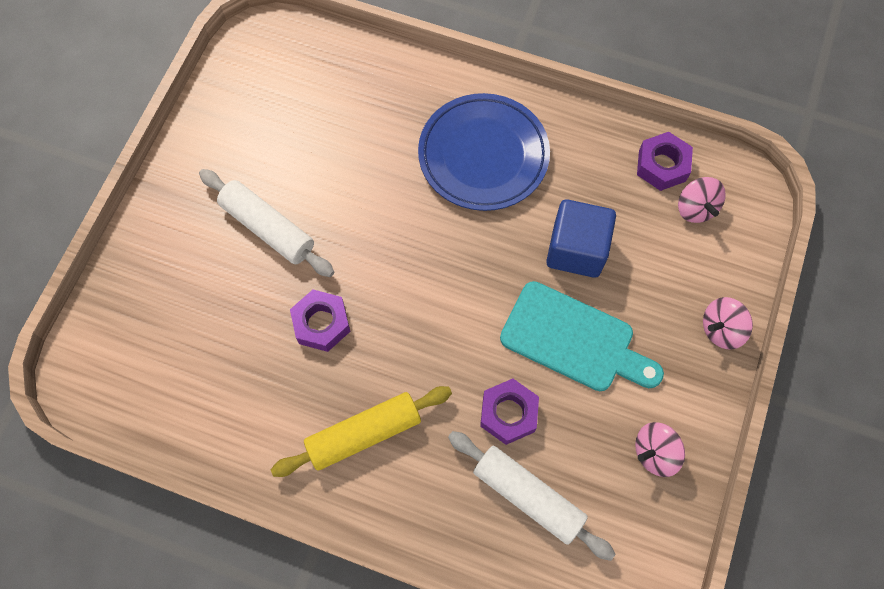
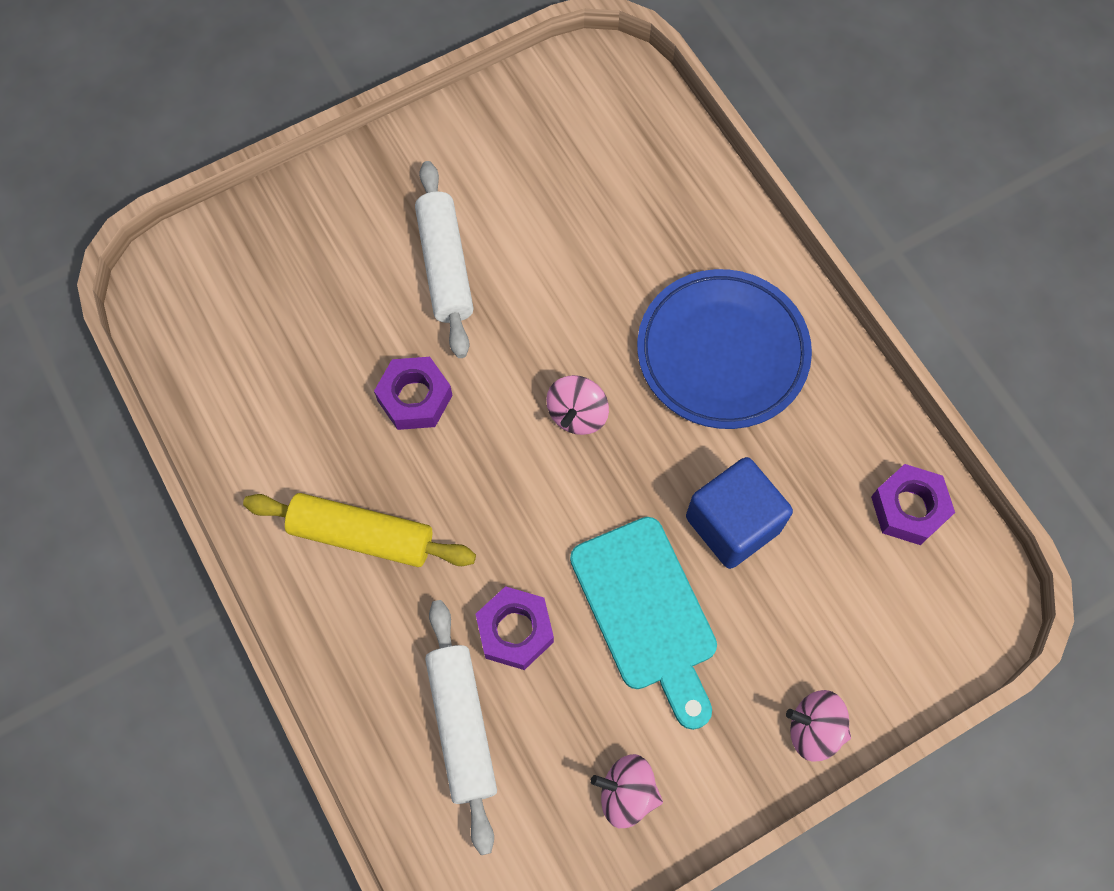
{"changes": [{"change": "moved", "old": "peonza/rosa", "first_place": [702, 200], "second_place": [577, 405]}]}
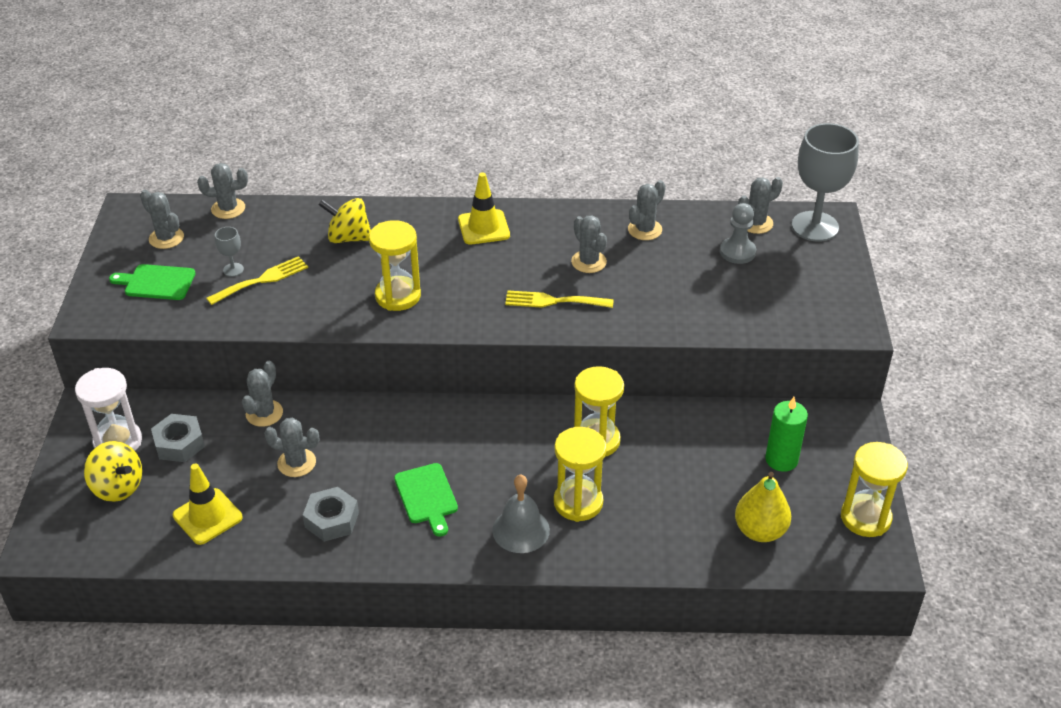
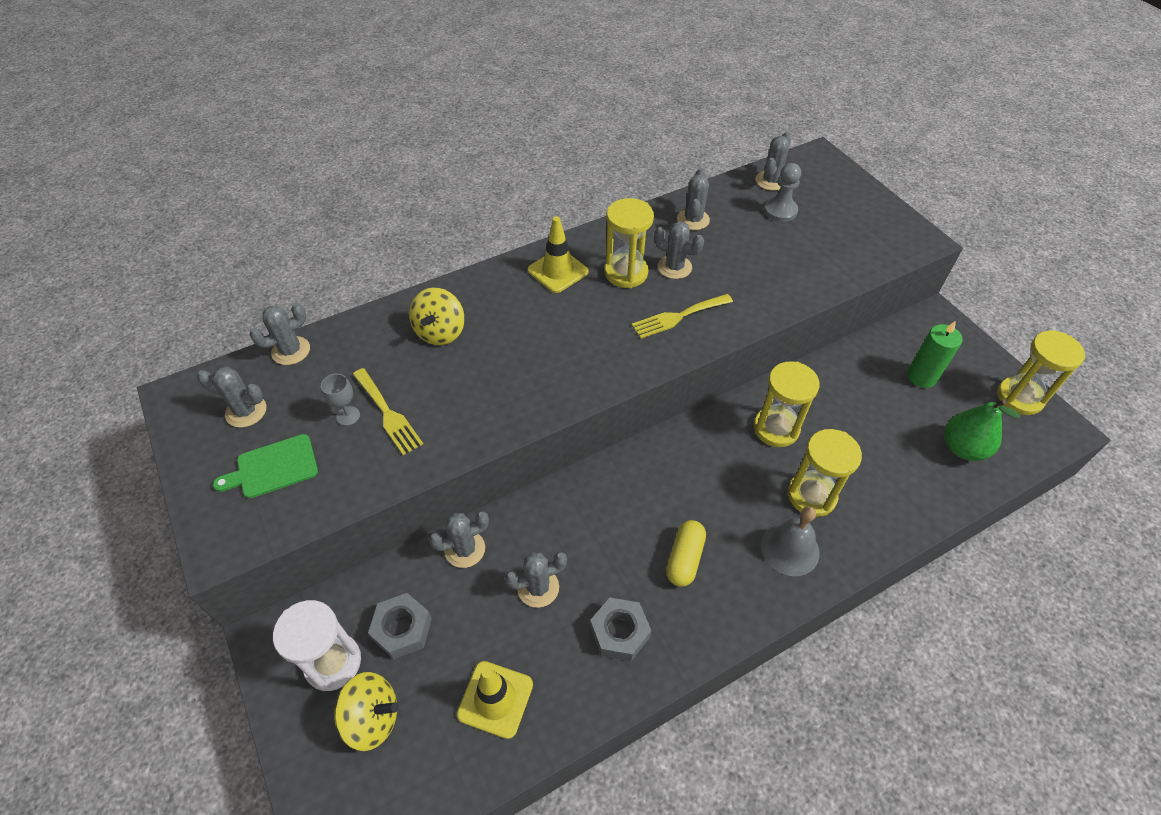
{"changes": [{"change": "removed", "old": "copa/gris", "first_place": [825, 182]}, {"change": "turned", "old": "peonza/amarillo", "first_place": [345, 220], "second_place": [436, 316], "degrees": -60}, {"change": "moved", "old": "reloj de arena/amarillo", "first_place": [395, 265], "second_place": [629, 243]}, {"change": "turned", "old": "tenedor/amarillo", "first_place": [257, 280], "second_place": [388, 411], "degrees": 120}, {"change": "turned", "old": "cactus/gris", "first_place": [262, 394], "second_place": [459, 540], "degrees": 75}, {"change": "replaced", "old": "tabla de cortar/verde", "new": "cápsula/amarillo", "first_place": [426, 500], "second_place": [686, 553]}, {"change": "recoloured", "old": "pera/amarillo", "new": "pera/verde", "first_place": [763, 507], "second_place": [982, 430]}]}
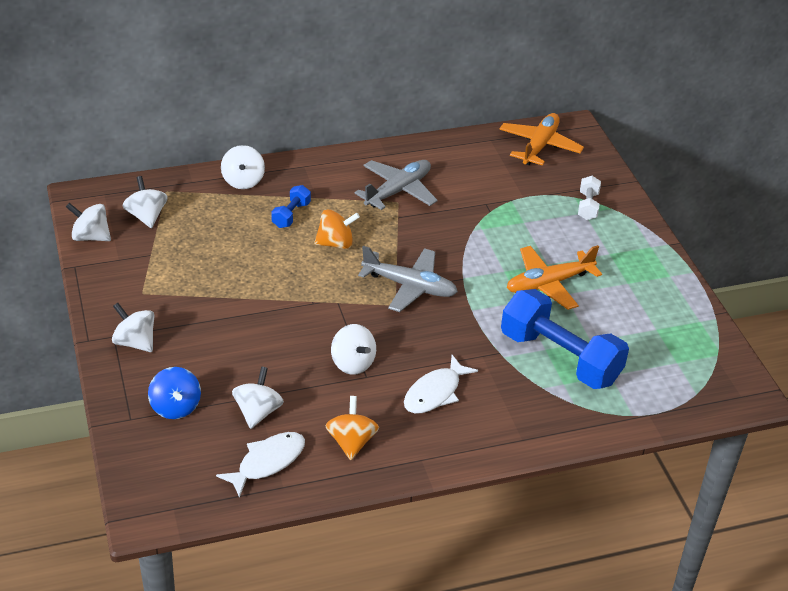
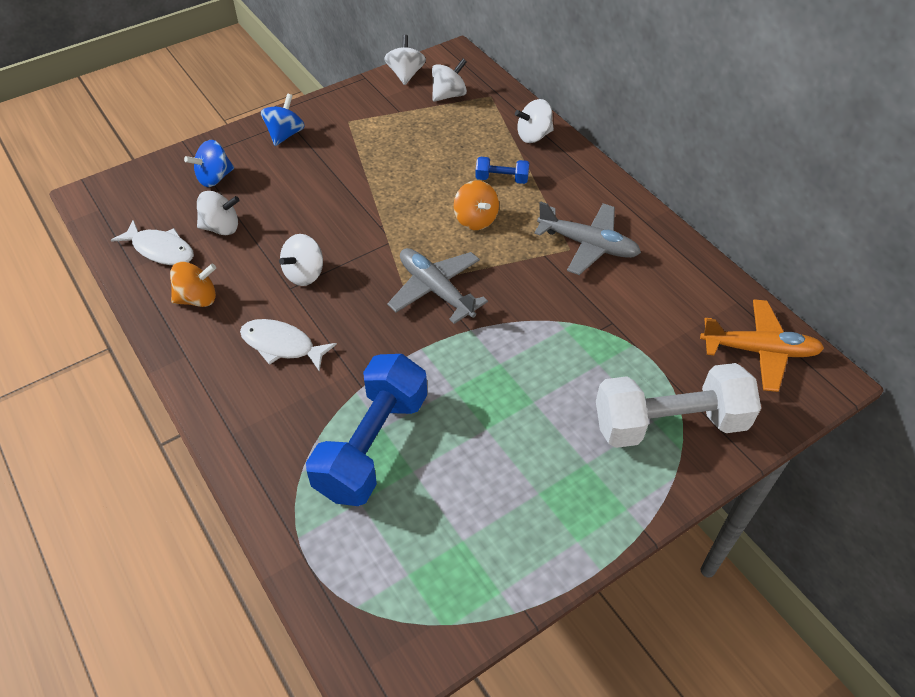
{"changes": [{"change": "resized", "old": "mancuerna/blanco", "first_place": [589, 198], "second_place": [678, 405], "factor": 2.22}, {"change": "removed", "old": "avión/naranja", "first_place": [554, 277]}, {"change": "turned", "old": "avión/gris", "first_place": [408, 279], "second_place": [437, 286], "degrees": 135}, {"change": "recoloured", "old": "peonza/blanco", "new": "peonza/azul", "first_place": [133, 327], "second_place": [283, 120]}]}
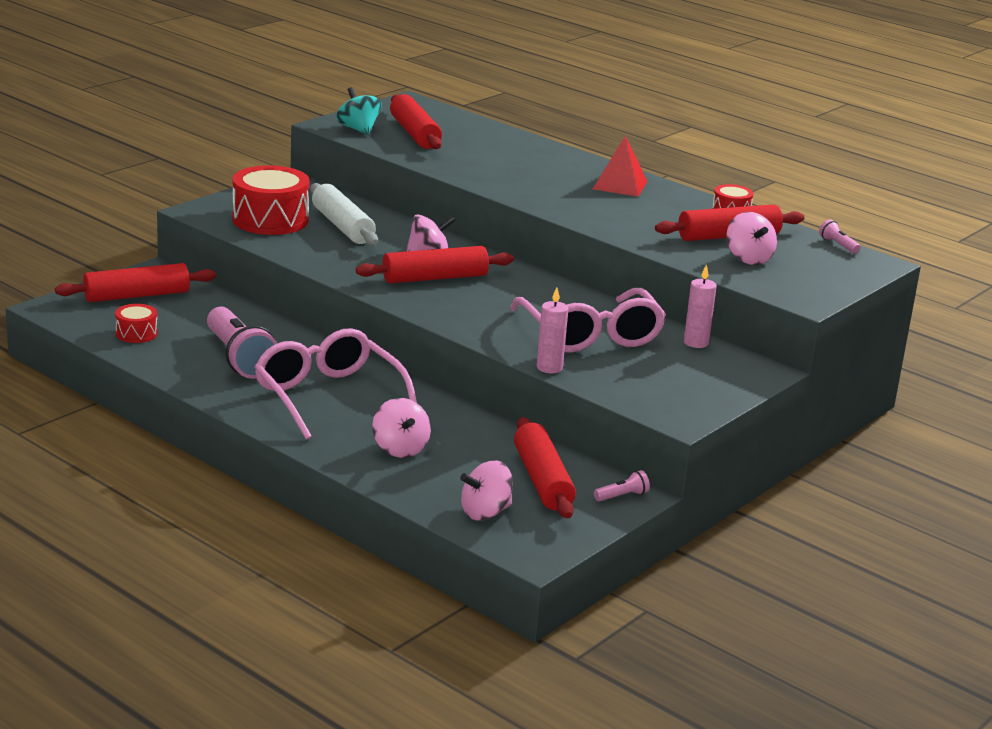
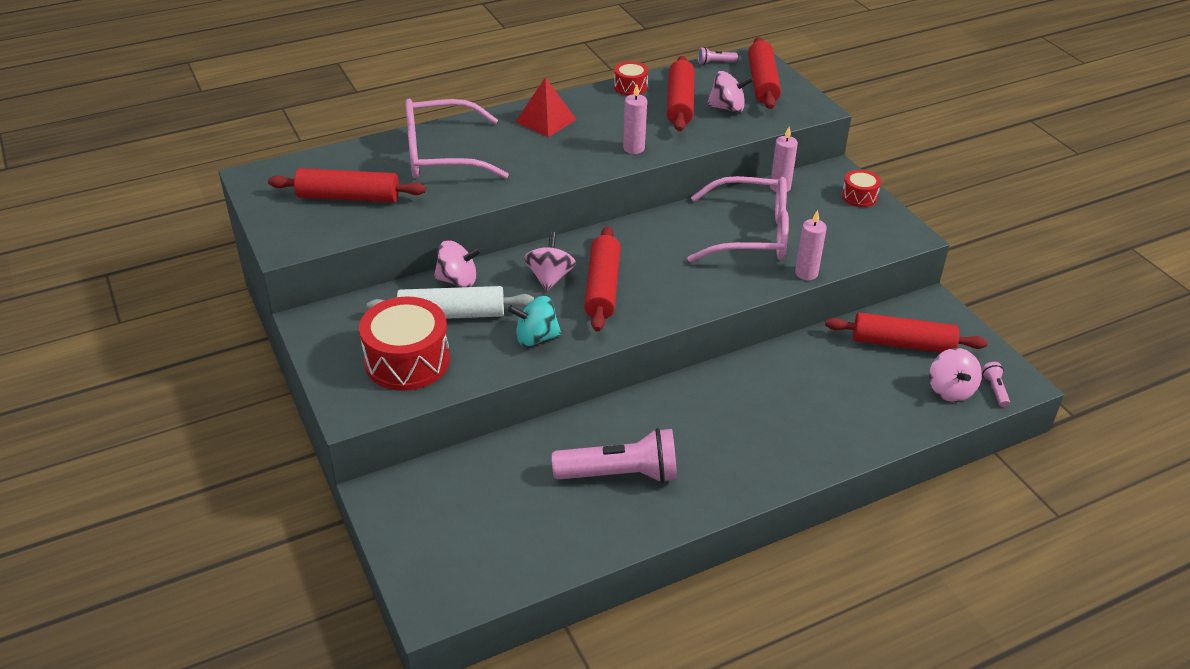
{"changes": [{"change": "moved", "old": "peonza/turquesa", "first_place": [358, 111], "second_place": [535, 321]}, {"change": "moved", "old": "rodillo/rojo", "first_place": [135, 282], "second_place": [764, 73]}, {"change": "moved", "old": "tambor/rojo", "first_place": [136, 323], "second_place": [861, 188]}, {"change": "moved", "old": "gafas/rosa", "first_place": [335, 384], "second_place": [457, 138]}, {"change": "moved", "old": "peonza/rosa", "first_place": [401, 428], "second_place": [457, 263]}, {"change": "moved", "old": "lámpara de mano/rosa", "first_place": [622, 486], "second_place": [996, 384]}, {"change": "added", "new": "vela/rosa", "second_place": [635, 119]}]}
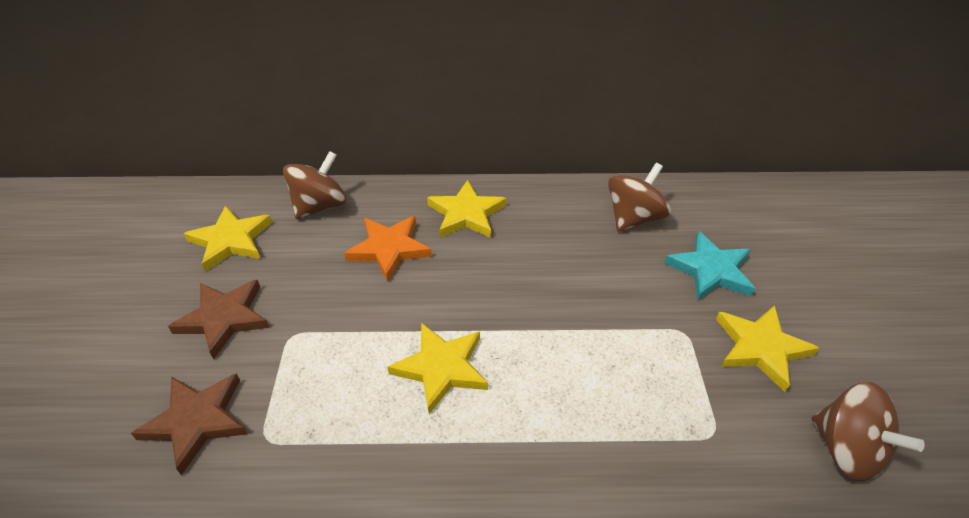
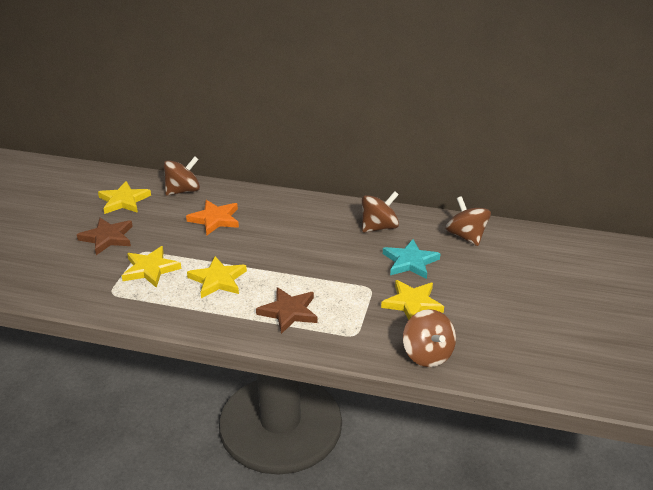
{"changes": [{"change": "moved", "old": "estrella/amarillo", "first_place": [467, 209], "second_place": [151, 267]}, {"change": "moved", "old": "estrella/marrón", "first_place": [189, 424], "second_place": [287, 310]}, {"change": "added", "new": "peonza/marrón", "second_place": [468, 221]}]}
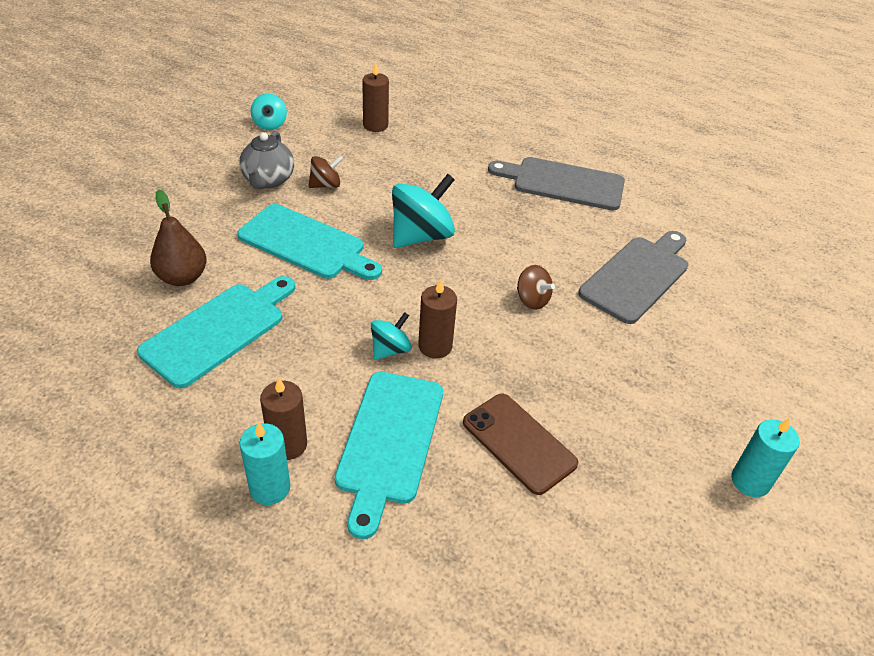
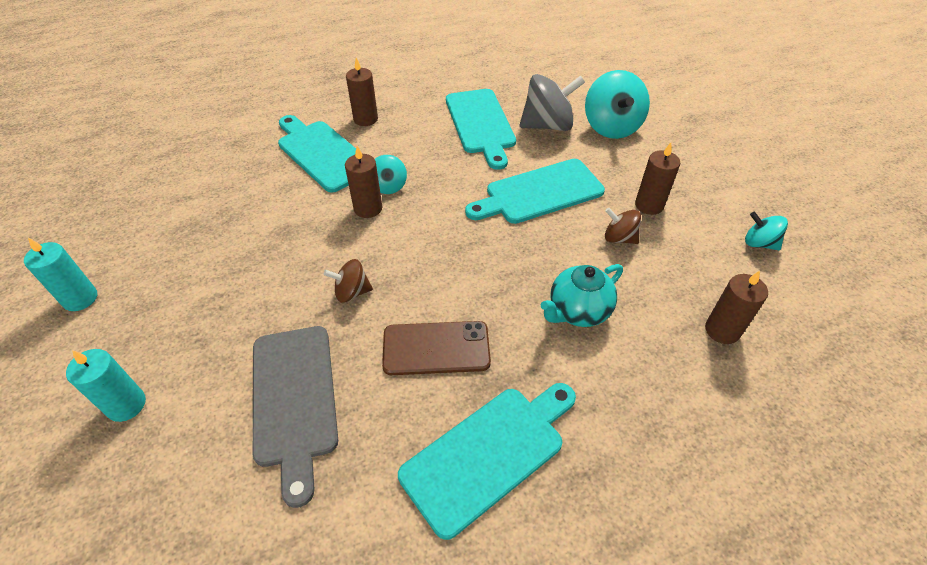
{"changes": [{"change": "replaced", "old": "tetera/gris", "new": "vela/marrón", "first_place": [266, 160], "second_place": [657, 179]}, {"change": "turned", "old": "peonza/marrón", "first_place": [325, 172], "second_place": [623, 226], "degrees": 105}, {"change": "recoloured", "old": "tabla de cortar/gris", "new": "tabla de cortar/turquesa", "first_place": [556, 184], "second_place": [487, 461]}, {"change": "moved", "old": "peonza/turquesa", "first_place": [423, 211], "second_place": [617, 104]}, {"change": "replaced", "old": "pera/marrón", "new": "peonza/gris", "first_place": [178, 237], "second_place": [552, 102]}, {"change": "moved", "old": "móvil/marrón", "first_place": [520, 444], "second_place": [436, 348]}, {"change": "moved", "old": "vela/turquesa", "first_place": [264, 463], "second_place": [106, 385]}, {"change": "added", "new": "tetera/turquesa", "second_place": [582, 295]}]}
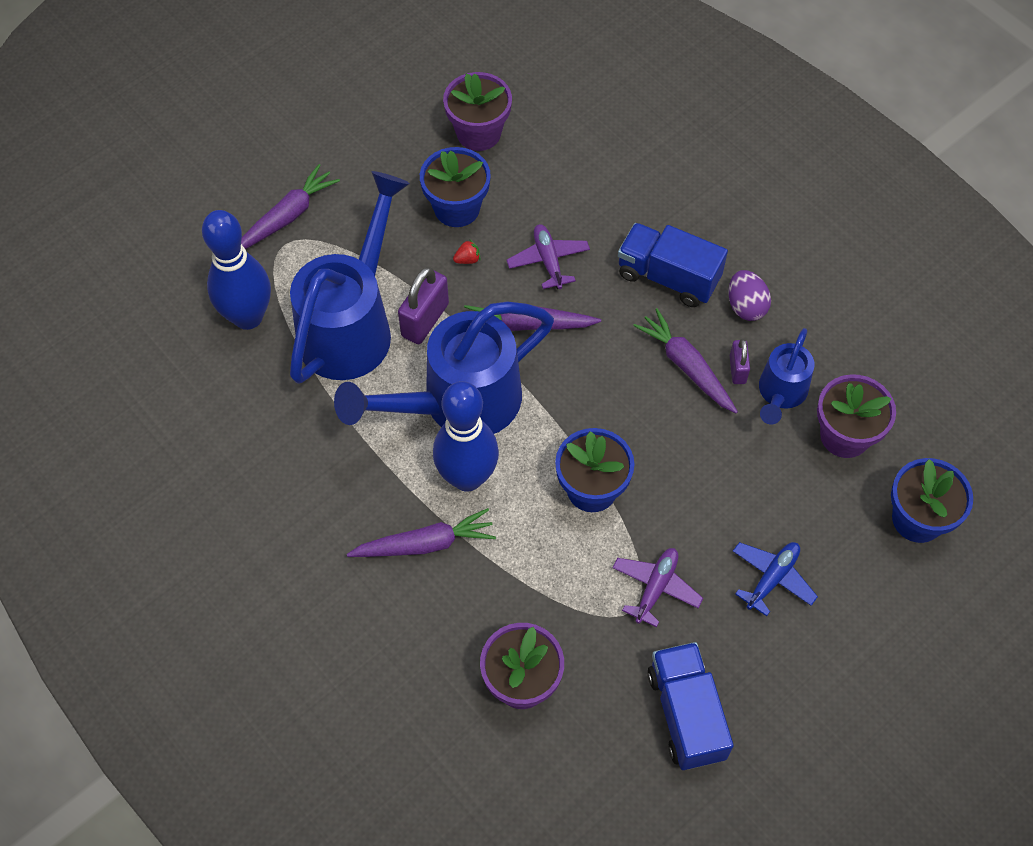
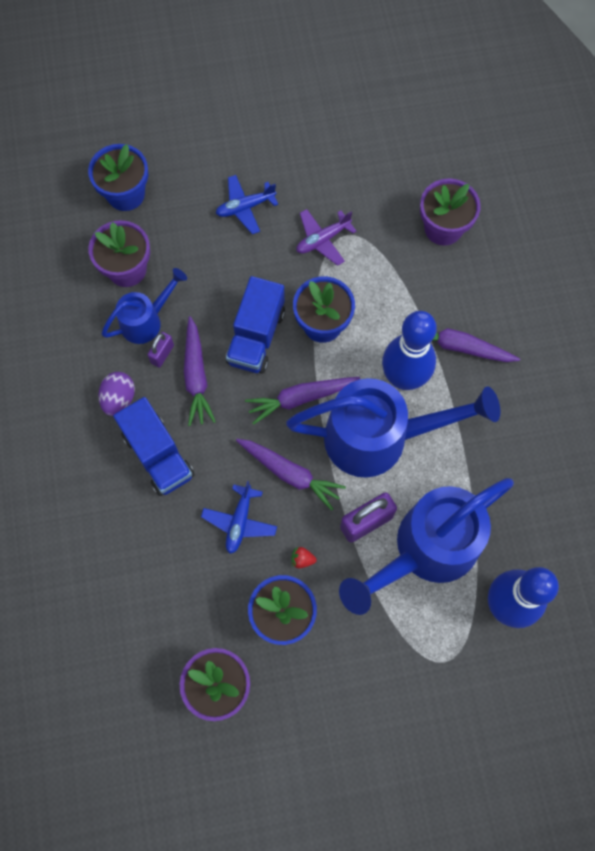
{"changes": [{"change": "moved", "old": "zanahoria/morado", "first_place": [290, 206], "second_place": [302, 401]}, {"change": "recoloured", "old": "avión/morado", "new": "avión/azul", "first_place": [548, 256], "second_place": [239, 517]}, {"change": "moved", "old": "camión/azul", "first_place": [691, 706], "second_place": [255, 325]}]}
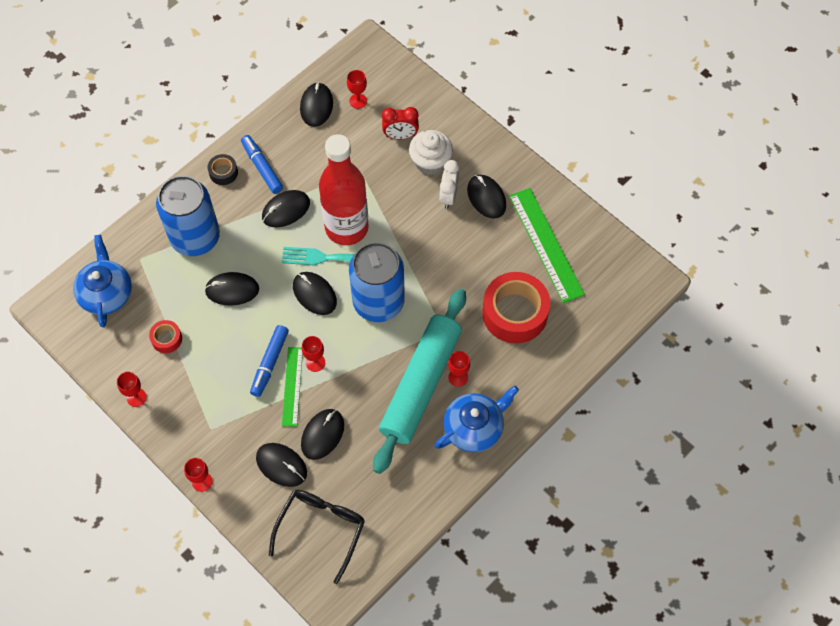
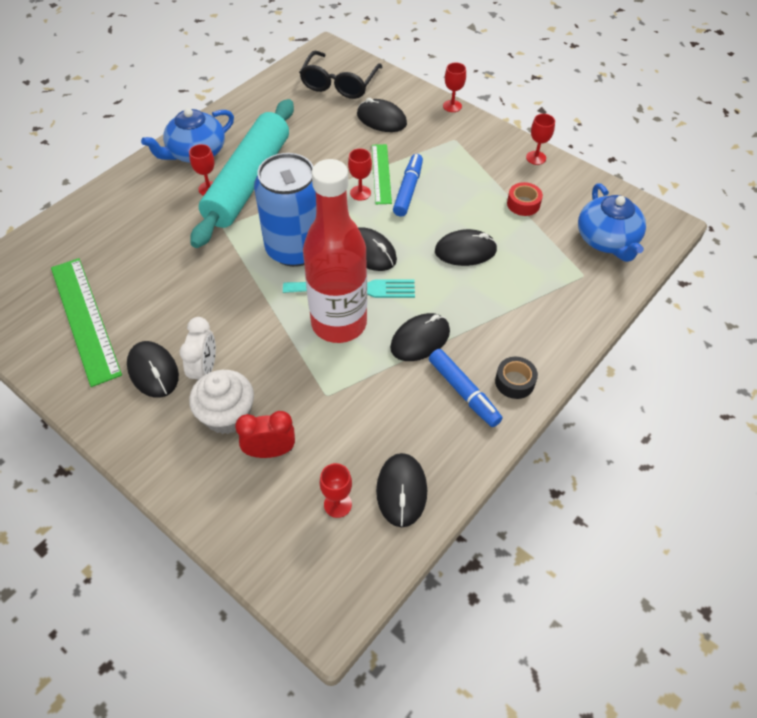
{"changes": [{"change": "removed", "old": "lata/azul", "first_place": [188, 216]}, {"change": "removed", "old": "cinta adhesiva/rojo", "first_place": [516, 307]}, {"change": "removed", "old": "ratón/negro", "first_place": [322, 434]}]}
